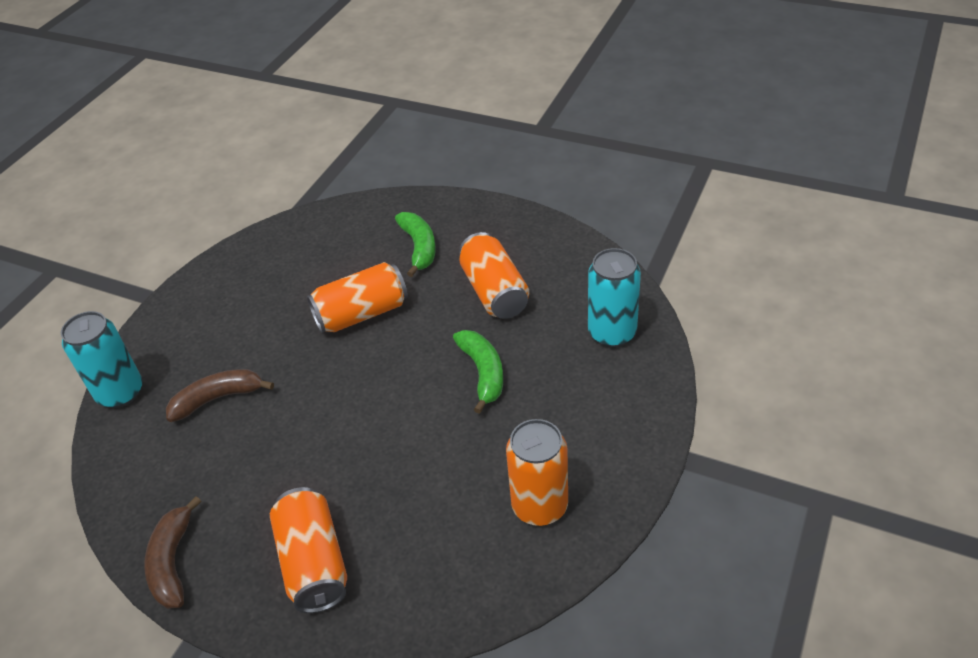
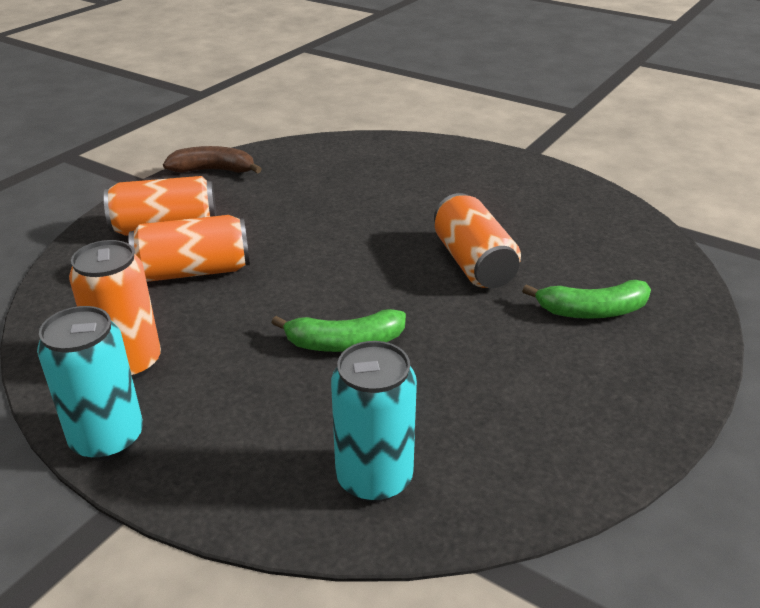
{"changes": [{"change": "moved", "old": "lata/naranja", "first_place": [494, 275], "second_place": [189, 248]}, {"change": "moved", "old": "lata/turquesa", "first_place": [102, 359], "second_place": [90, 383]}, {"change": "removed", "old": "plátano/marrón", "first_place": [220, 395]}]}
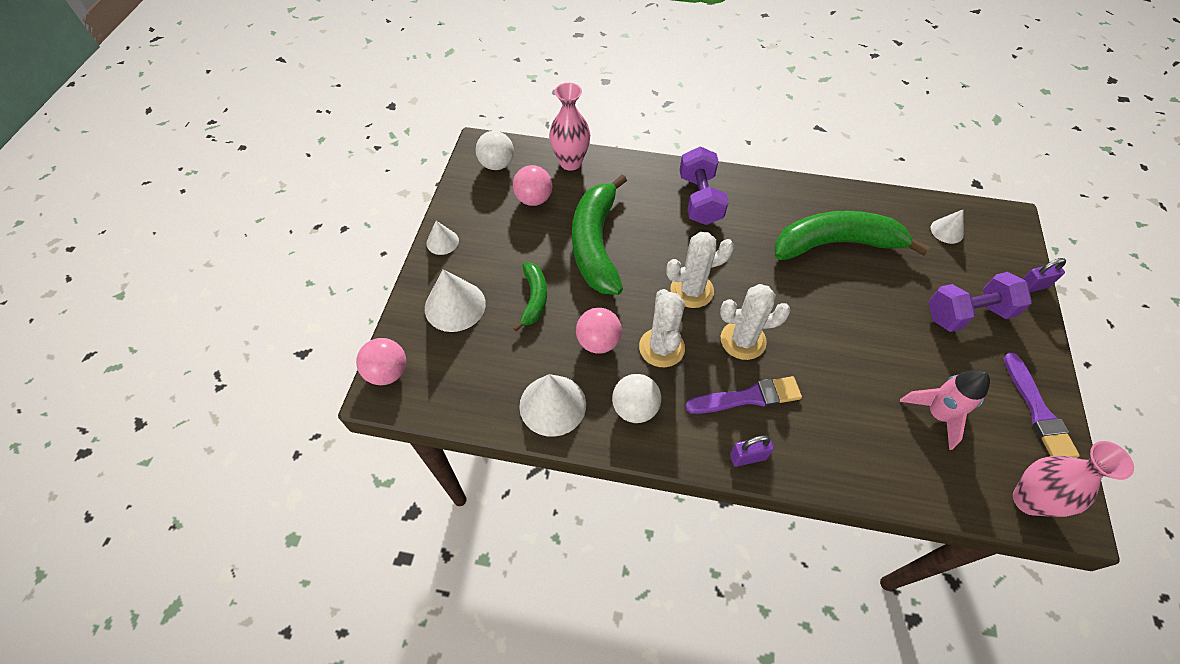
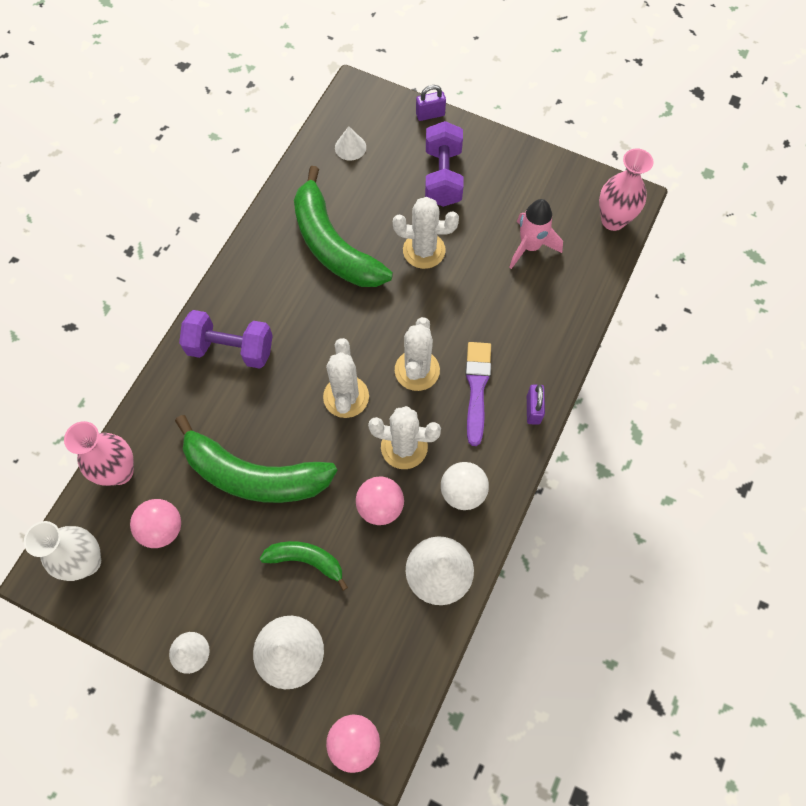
{"changes": [{"change": "replaced", "old": "pelota/blanco", "new": "florero/blanco", "first_place": [495, 150], "second_place": [62, 551]}, {"change": "turned", "old": "plátano/verde", "first_place": [852, 235], "second_place": [343, 226], "degrees": -45}, {"change": "turned", "old": "candado/morado", "first_place": [1044, 275], "second_place": [431, 103], "degrees": 75}, {"change": "removed", "old": "pincel/morado", "first_place": [1042, 405]}, {"change": "added", "new": "cactus/blanco", "second_place": [426, 233]}]}
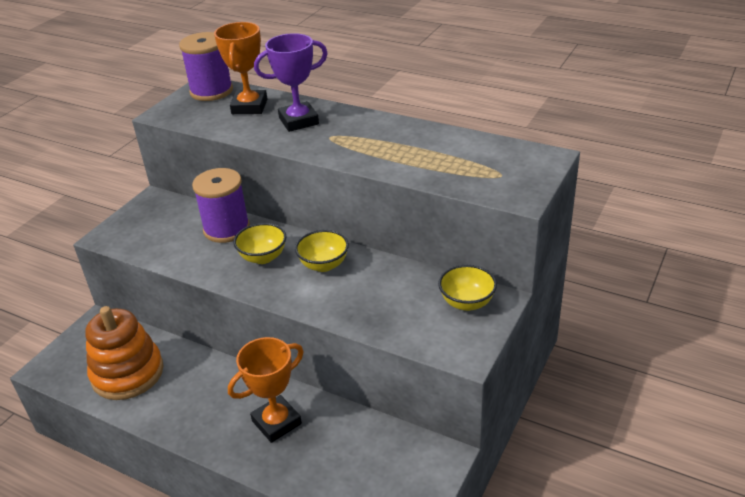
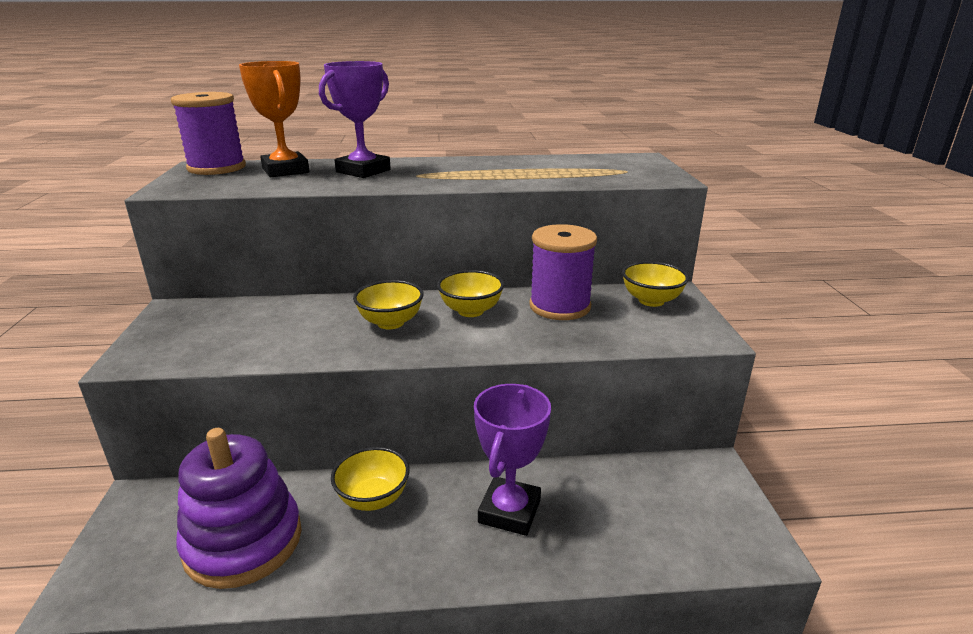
{"changes": [{"change": "moved", "old": "carrete/morado", "first_place": [221, 205], "second_place": [563, 272]}, {"change": "recoloured", "old": "juguete apilable/naranja", "new": "juguete apilable/morado", "first_place": [124, 353], "second_place": [239, 508]}, {"change": "recoloured", "old": "trofeo/naranja", "new": "trofeo/morado", "first_place": [266, 390], "second_place": [512, 460]}, {"change": "added", "new": "cuenco/amarillo", "second_place": [370, 479]}]}
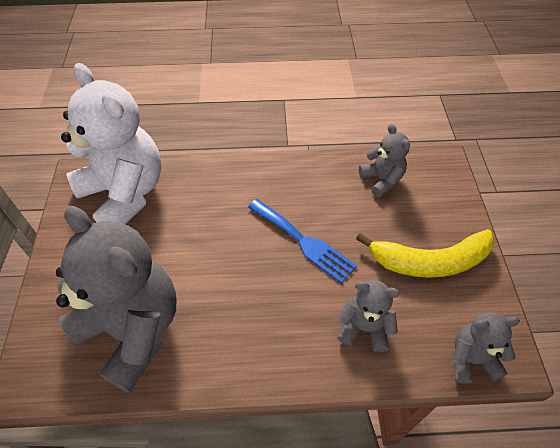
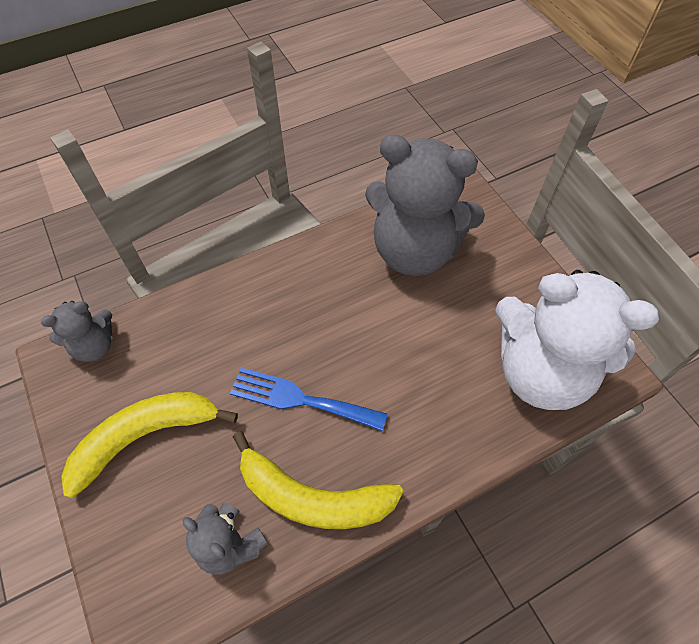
{"changes": [{"change": "removed", "old": "osito/gris", "first_place": [368, 316]}, {"change": "added", "new": "plátano/amarillo", "second_place": [318, 480]}]}
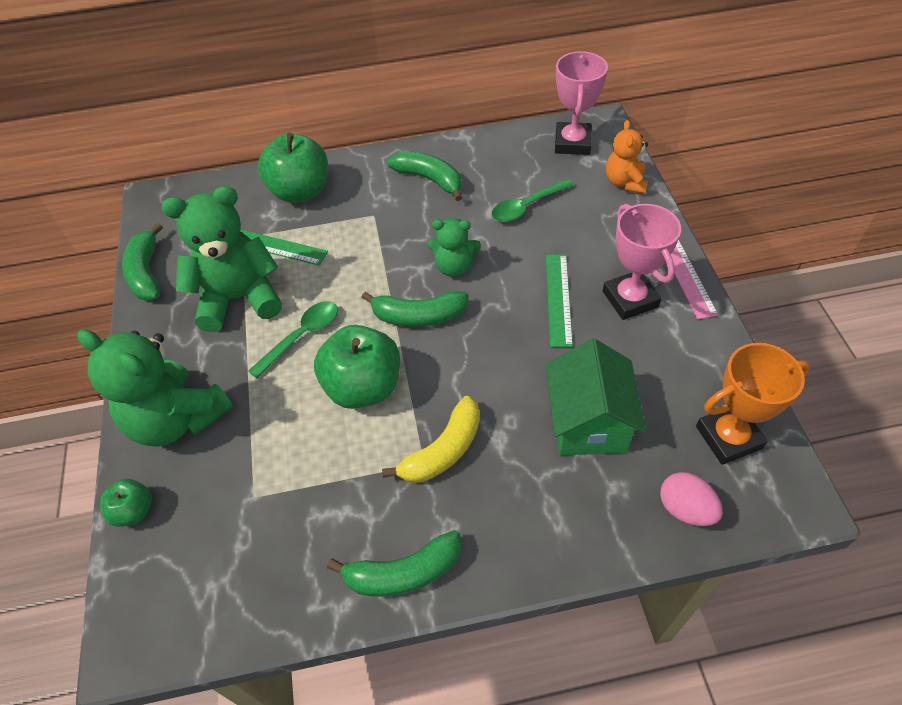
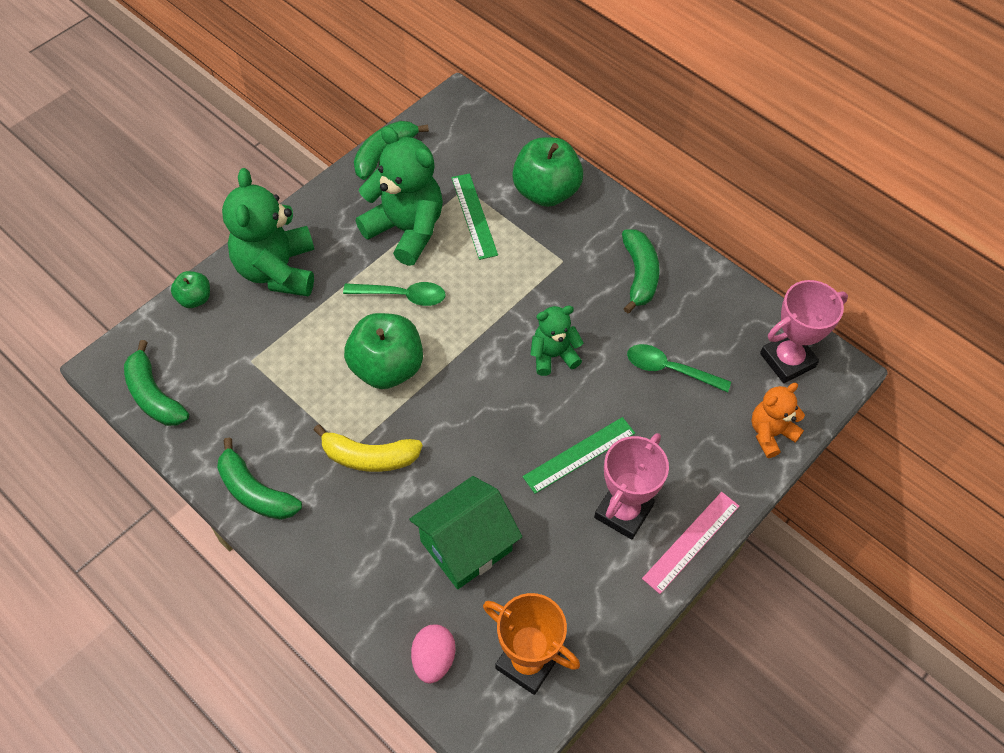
{"changes": [{"change": "turned", "old": "osito/verde", "first_place": [454, 247], "second_place": [557, 340], "degrees": 105}, {"change": "moved", "old": "plátano/verde", "first_place": [415, 309], "second_place": [156, 383]}]}
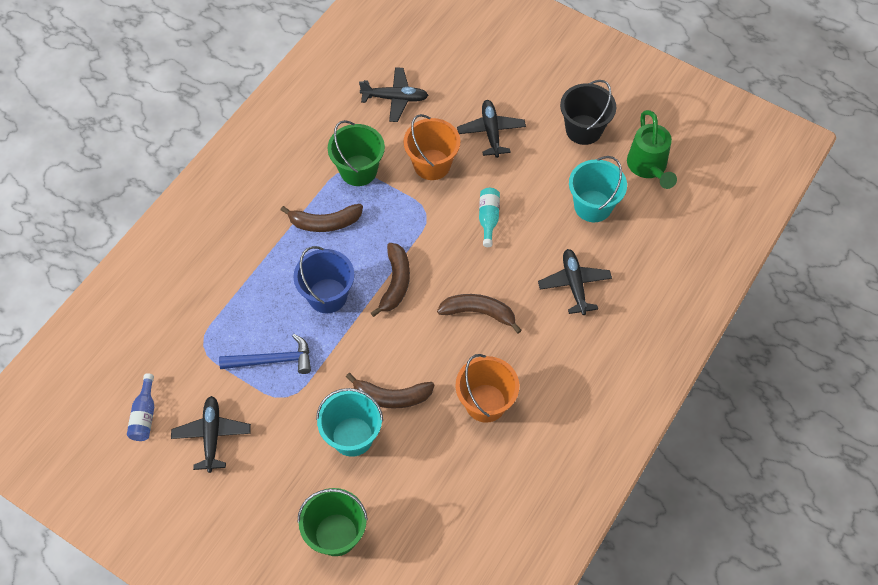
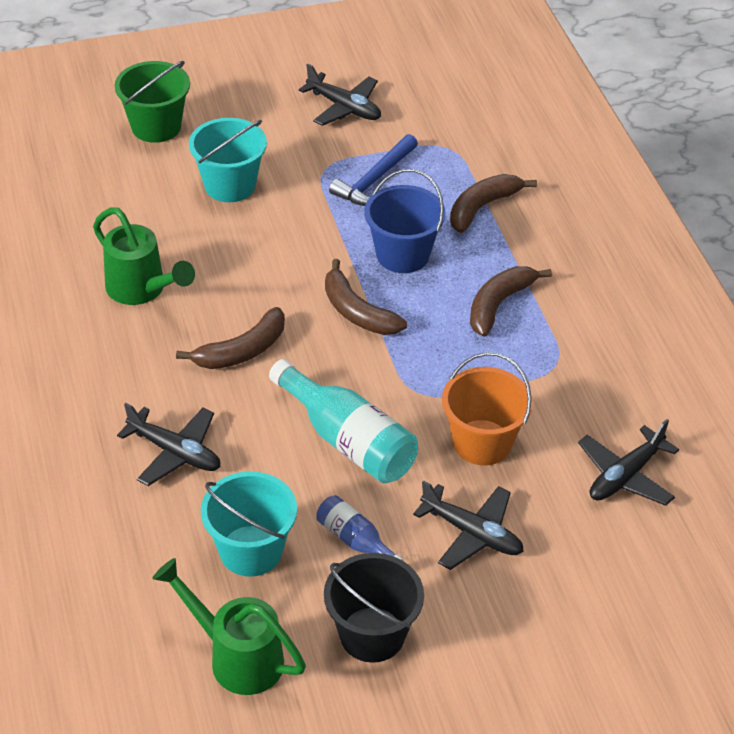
{"changes": [{"change": "removed", "old": "balde/verde", "first_place": [356, 153]}, {"change": "resized", "old": "botella/turquesa", "first_place": [489, 217], "second_place": [343, 421], "factor": 1.83}, {"change": "replaced", "old": "balde/naranja", "new": "regadera/verde", "first_place": [487, 388], "second_place": [144, 256]}, {"change": "moved", "old": "botella/azul", "first_place": [140, 407], "second_place": [360, 528]}, {"change": "moved", "old": "plátano/marrón", "first_place": [390, 391], "second_place": [493, 203]}]}
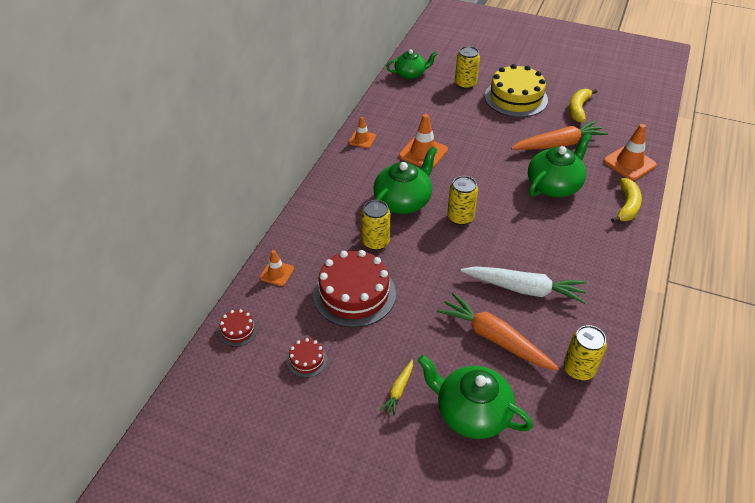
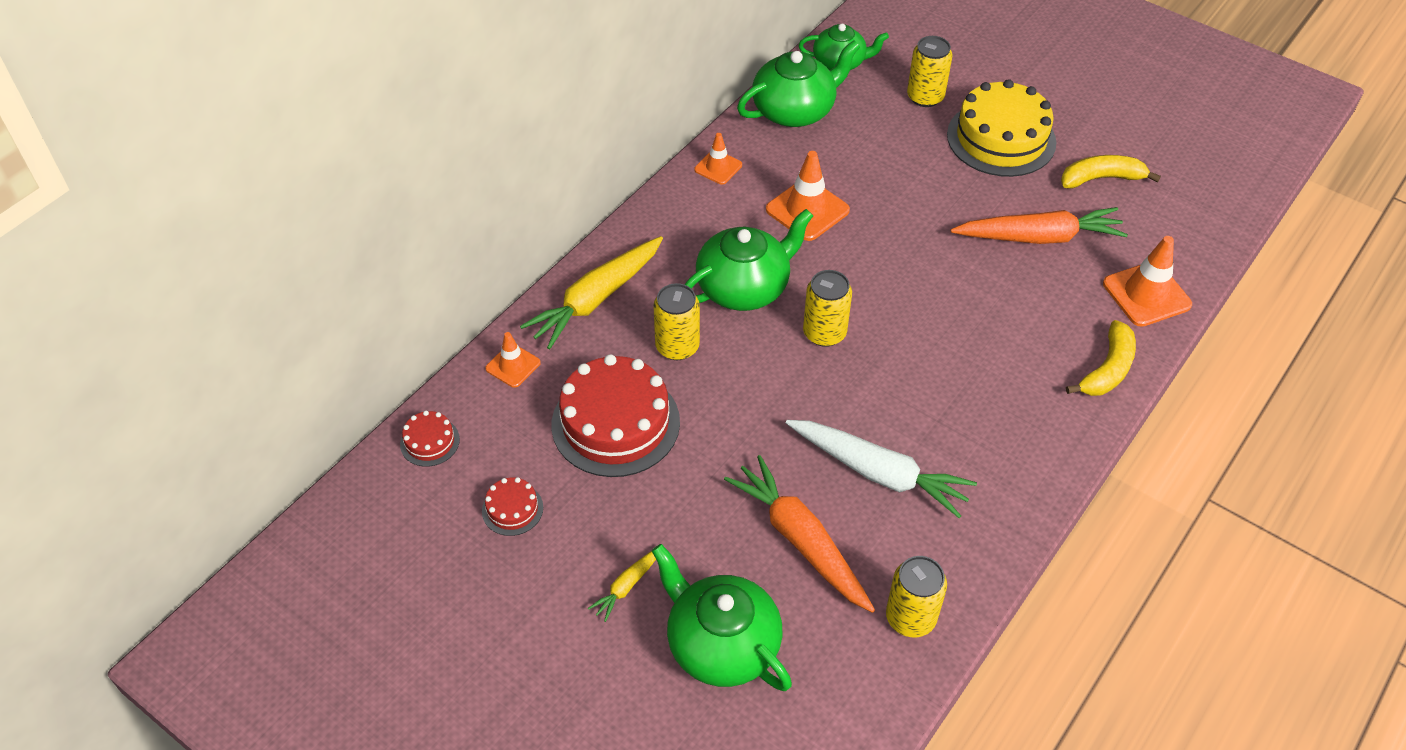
{"changes": [{"change": "turned", "old": "plátano/amarillo", "first_place": [583, 105], "second_place": [1111, 172], "degrees": 45}, {"change": "moved", "old": "tetera/verde", "first_place": [560, 165], "second_place": [798, 83]}, {"change": "added", "new": "zanahoria/amarillo", "second_place": [591, 292]}]}
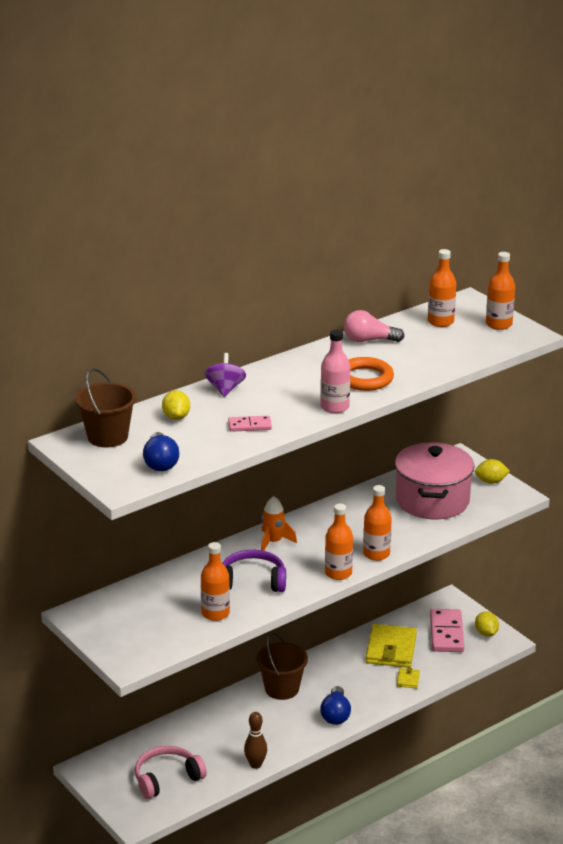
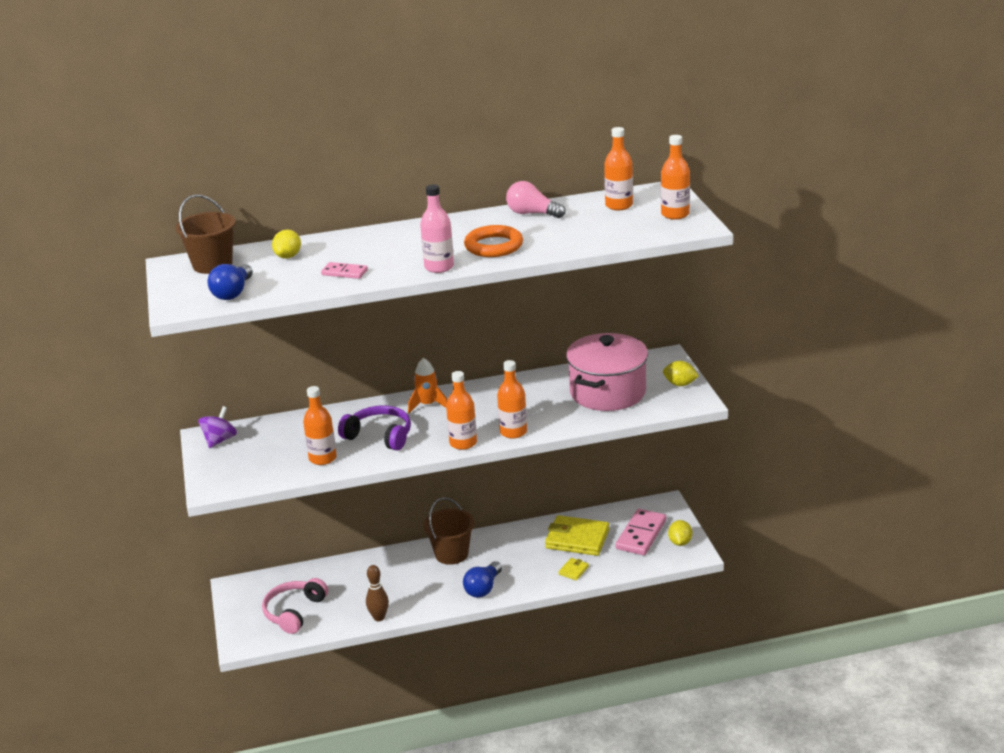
{"changes": [{"change": "moved", "old": "peonza/morado", "first_place": [225, 375], "second_place": [217, 427]}, {"change": "turned", "old": "cartera/amarillo", "first_place": [391, 646], "second_place": [577, 535], "degrees": 75}, {"change": "turned", "old": "auriculares/rosa", "first_place": [171, 772], "second_place": [295, 606], "degrees": -60}]}
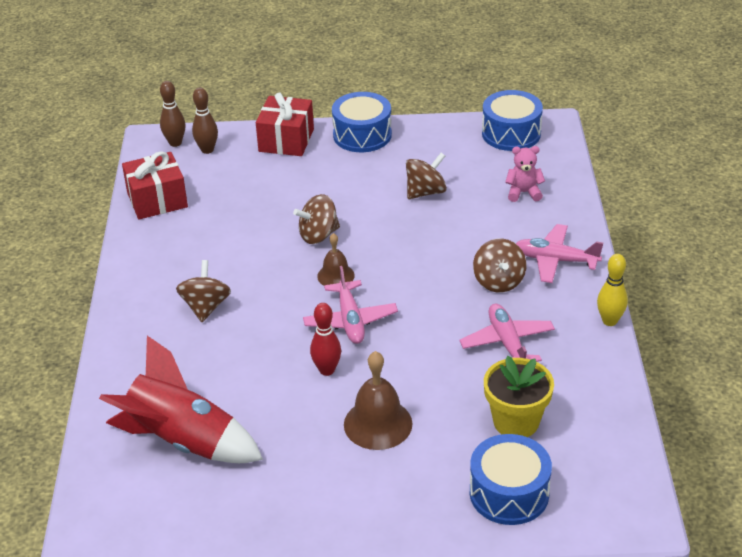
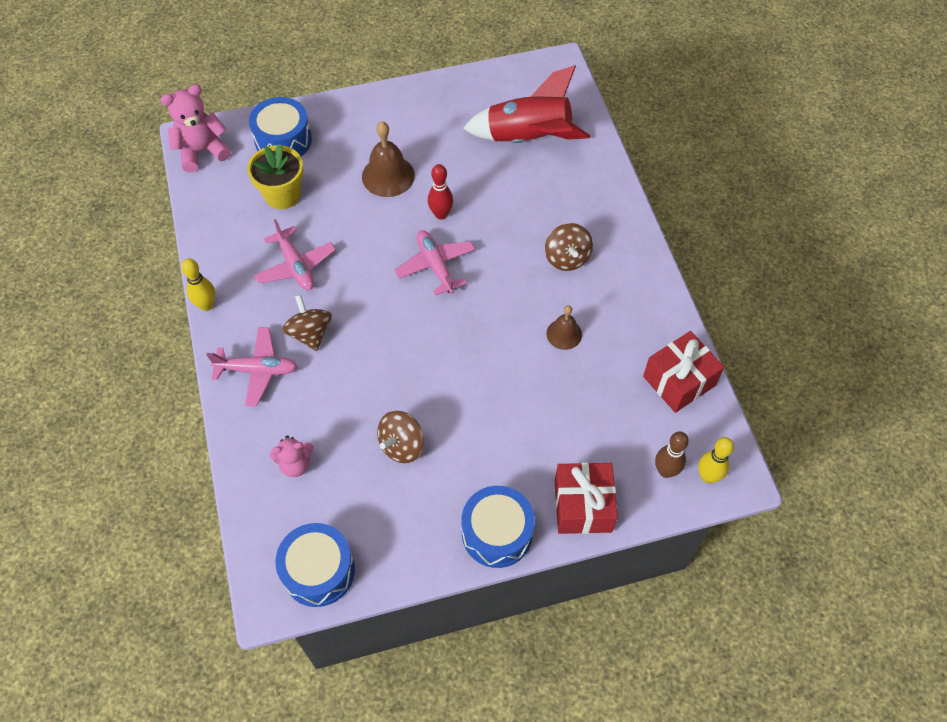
{"changes": [{"change": "recoloured", "old": "bolo/marrón", "new": "bolo/amarillo", "first_place": [173, 114], "second_place": [716, 460]}, {"change": "removed", "old": "peonza/marrón", "first_place": [316, 219]}, {"change": "moved", "old": "campana/marrón", "first_place": [336, 259], "second_place": [564, 327]}, {"change": "added", "new": "osito/rosa", "second_place": [196, 128]}]}
